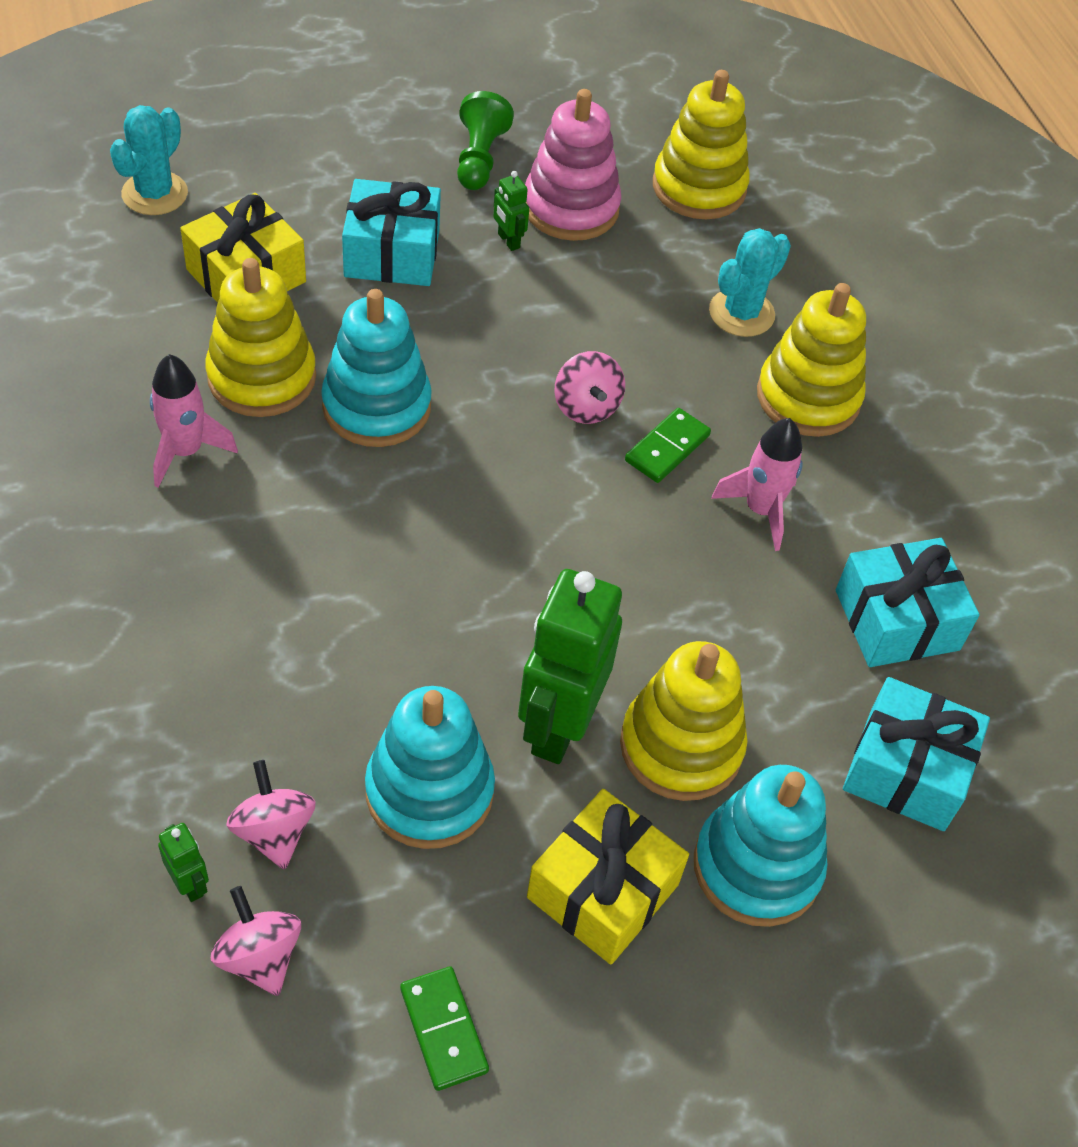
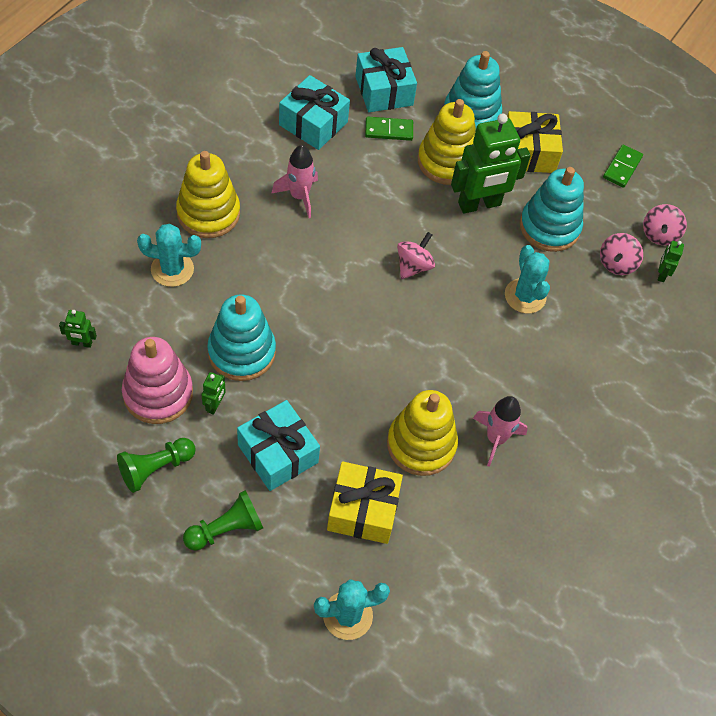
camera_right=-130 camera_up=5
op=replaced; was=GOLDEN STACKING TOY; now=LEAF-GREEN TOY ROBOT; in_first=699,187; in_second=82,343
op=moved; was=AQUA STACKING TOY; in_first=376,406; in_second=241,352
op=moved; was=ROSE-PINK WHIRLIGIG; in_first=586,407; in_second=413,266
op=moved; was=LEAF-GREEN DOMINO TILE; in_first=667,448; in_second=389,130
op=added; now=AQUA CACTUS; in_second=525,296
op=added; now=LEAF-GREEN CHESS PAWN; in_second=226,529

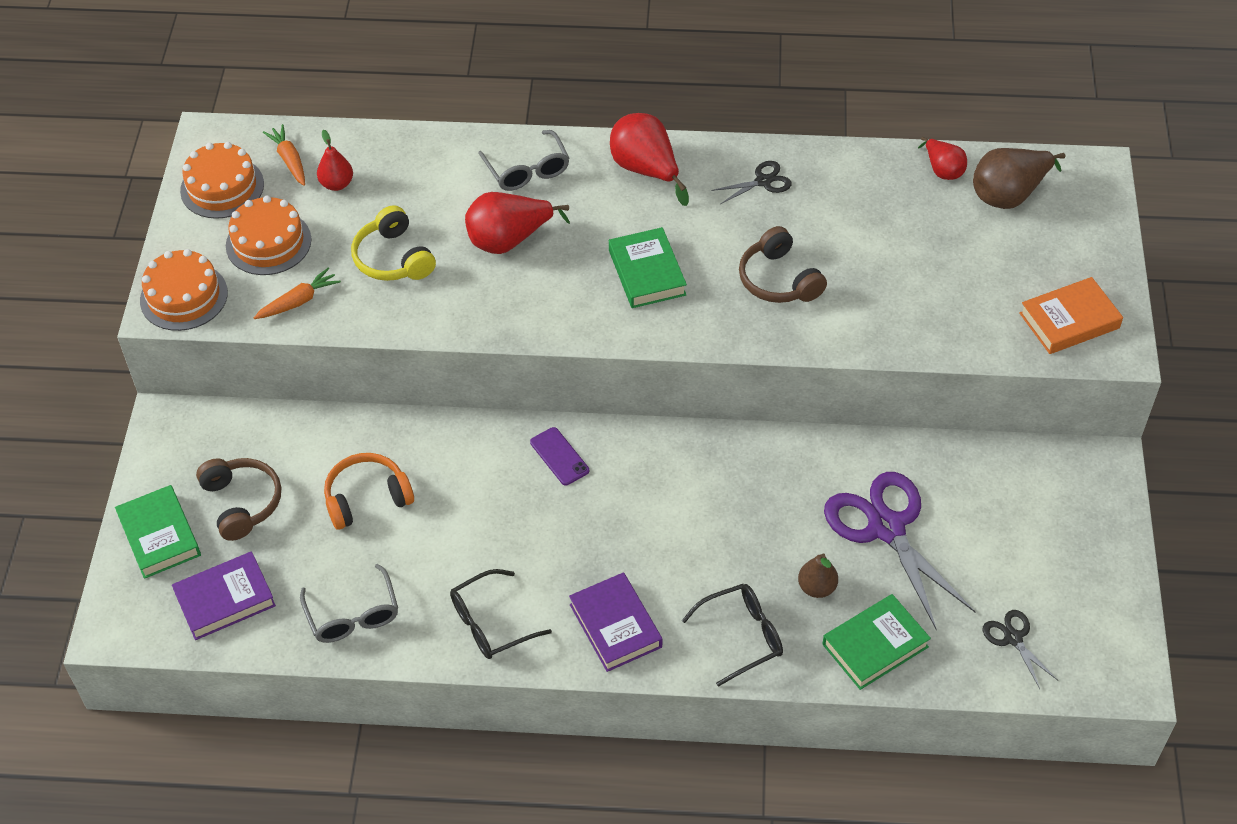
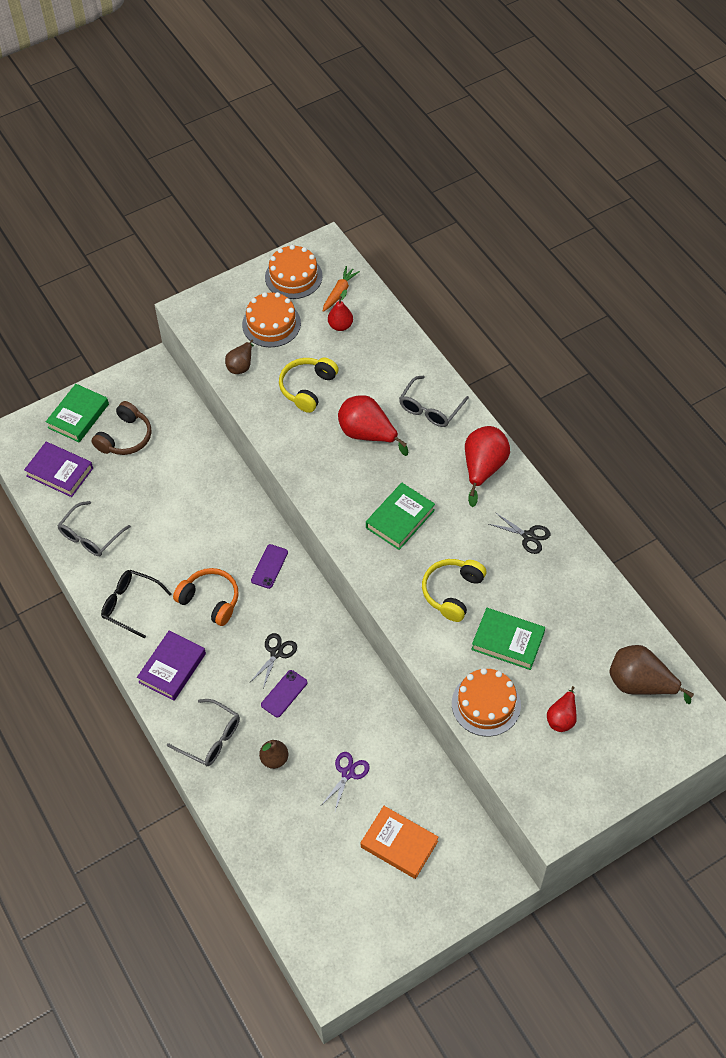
camera_right=55 camera_up=5
op=moved; was=RED TOY PEAR; in_first=942,170; in_second=562,718
op=recoloured; was=BROWN HEADPHONES; now=GOLDEN HEADPHONES; in_first=778,280; in_second=452,592
op=moved; was=ORANGE-COLOURED GATEAU; in_first=184,296; in_second=486,704
op=replaced; was=ORANGE-COLOURED CARROT; now=BROWN TOY PEAR; in_first=298,301; in_second=241,365
op=moved; was=ORANGE-COLOURED BOOK; in_first=1069,321; in_second=399,844
op=moved; was=ORANGE-COLOURED HEADPHONES; in_first=367,498; in_second=210,600
op=resized; was=VIOLET SHEARS; in_first=886,528; in_second=348,773; ratio=0.47
op=recoloured; was=JET-BLACK GLASSES; now=ASH-GREY GLASSES; in_first=741,636; in_second=210,738
op=moved; was=LEAF-GREEN BOOK; in_first=875,645; in_second=508,641
op=moved; was=JET-BLACK SHEARS; in_first=1013,638; in_second=276,653
op=added; now=VIOLET SMARTPHONE; in_second=284,693

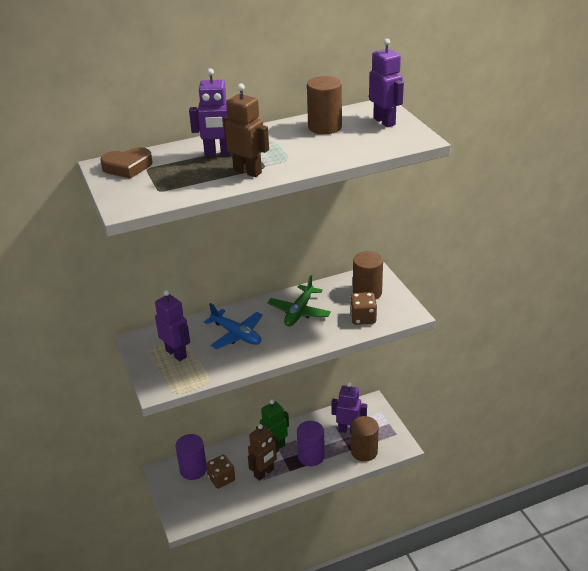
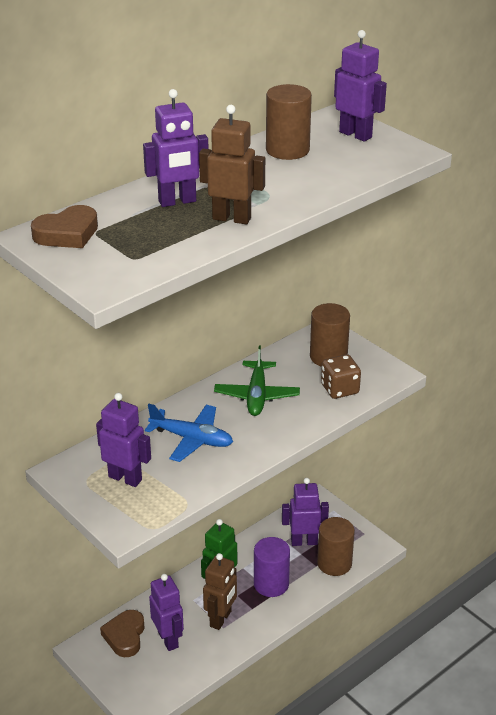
camera_right=-20 camera_up=0
op=replaced; was=VIOLET SOLID CYLINDER; now=BROWN HEART SHAPE; in_first=193,469; in_second=125,636
op=replaced; was=BROWN DICE; now=VIOLET TOY ROBOT; in_first=221,479; in_second=168,639

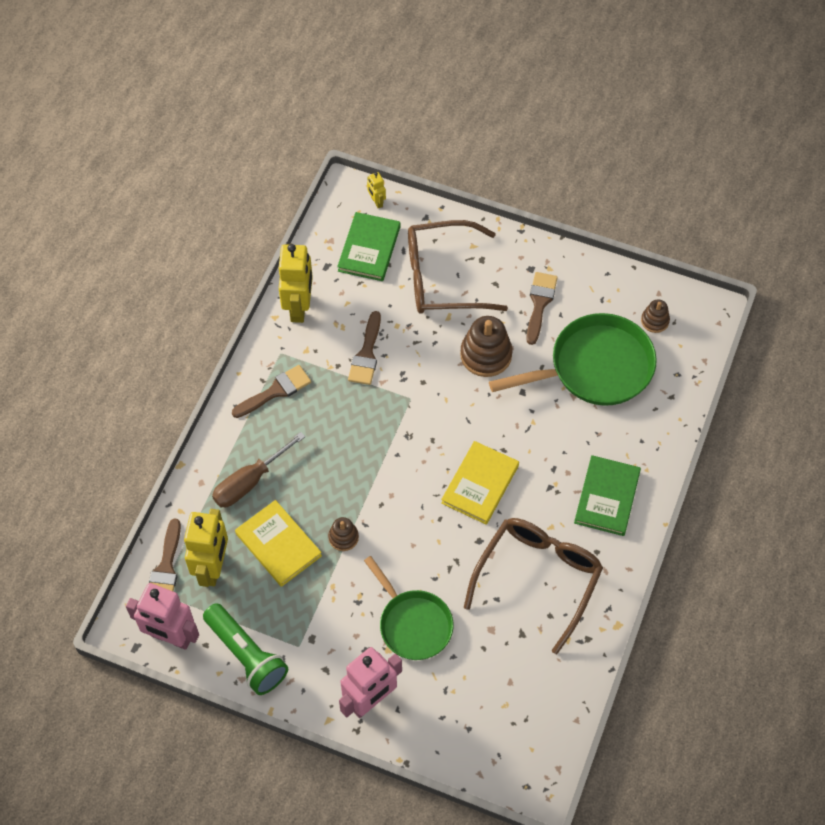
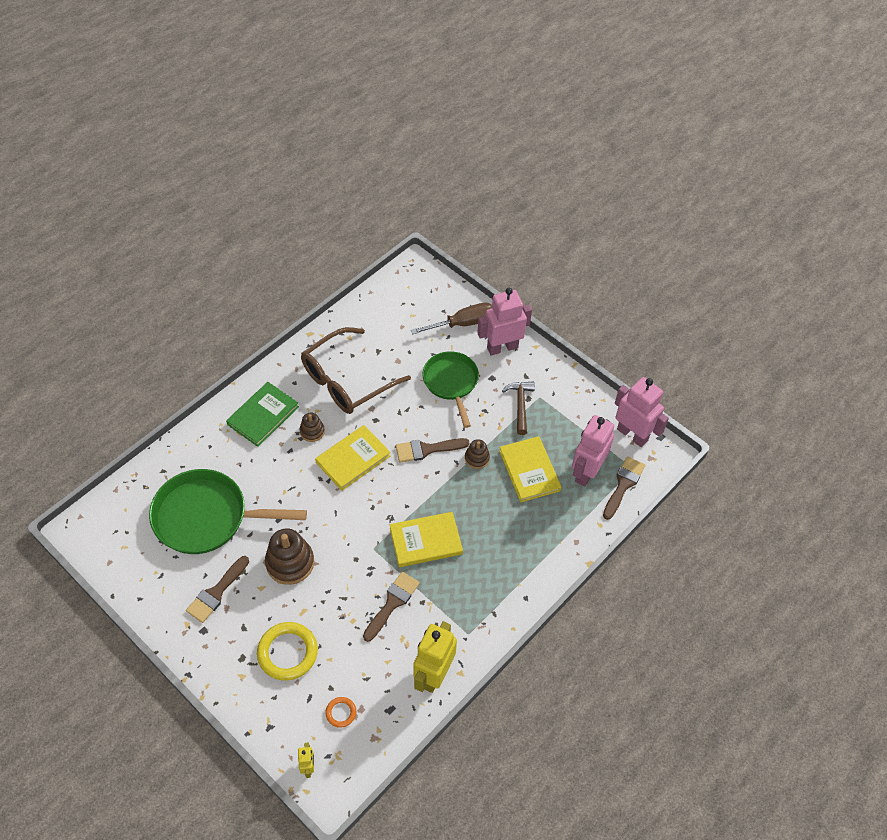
camera_right=-160 camera_up=-5
op=replaced; was=LEAF-GREEN BOOK; now=ORANGE-COLOURED HOOP; in_first=369,249; in_second=341,713
op=replaced; was=BROWN GLASSES; now=GOLDEN HOOP; in_first=443,278; in_second=287,652
op=moved; was=BROWN STACKING TOY; in_first=655,321; in_second=312,431
op=moved; was=BROWN PAINT BRUSH; in_first=276,391; in_second=426,449
op=moved; was=BROWN FLAT SCREWDRIVER; in_first=250,481; in_second=462,323
op=recoloured; was=GOLDEN TOY ROBOT; now=ROSE-PINK TOY ROBOT; in_first=213,568; in_second=586,472
op=removed; was=LEAF-GREEN TORCH; in_first=246,655
op=added; now=BROWN HAMMER; in_second=520,405
op=added; now=GOLDEN BOOK; in_second=426,541

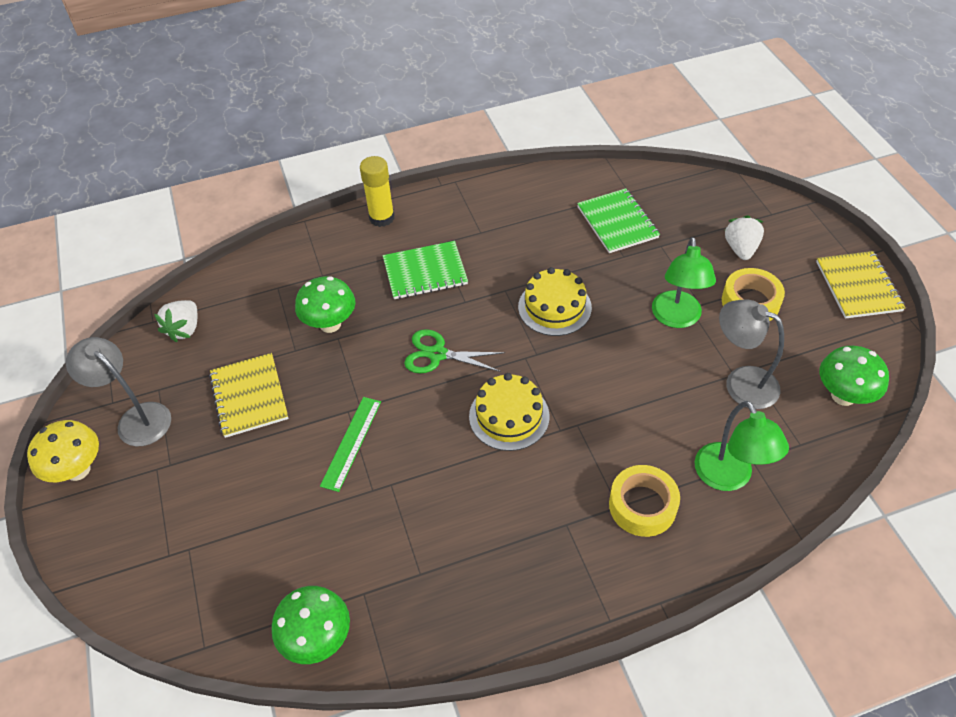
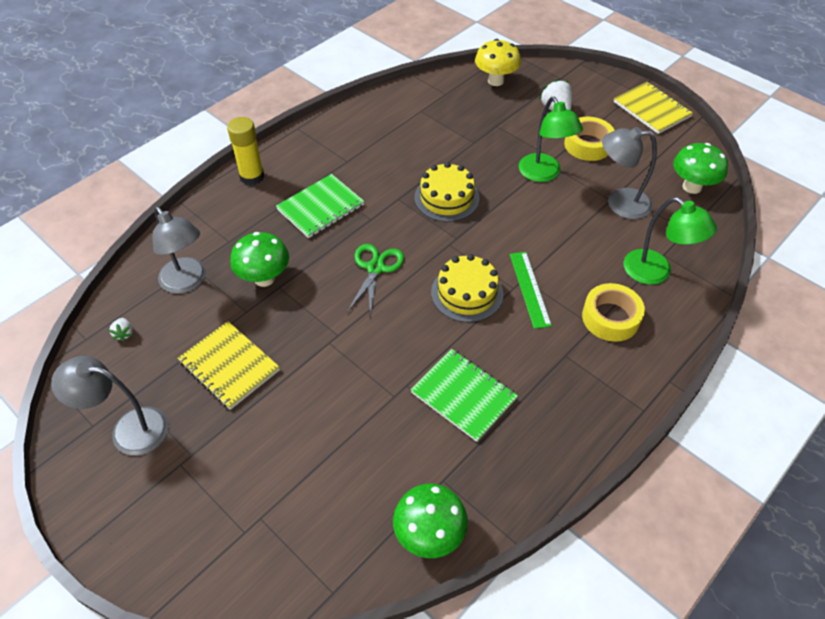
camera_right=-30 camera_up=0
op=moved; was=LEAF-GREEN NOTEPAD; in_first=617,222; in_second=463,395
op=resized; was=SNOW-WHITE TOY STRAWBERRY; in_first=184,329; in_second=124,334; ratio=0.54
op=turned; was=LEAF-GREEN SHEARS; in_first=437,354; in_second=376,268; clockwise=120
op=moved; was=LEAF-GREEN MEASURING STICK; in_first=351,443; in_second=530,289
op=moved; was=GOLDEN FUNGUS; in_first=78,470; in_second=495,81
op=added; now=ASH-GREY LAMP; in_second=187,282

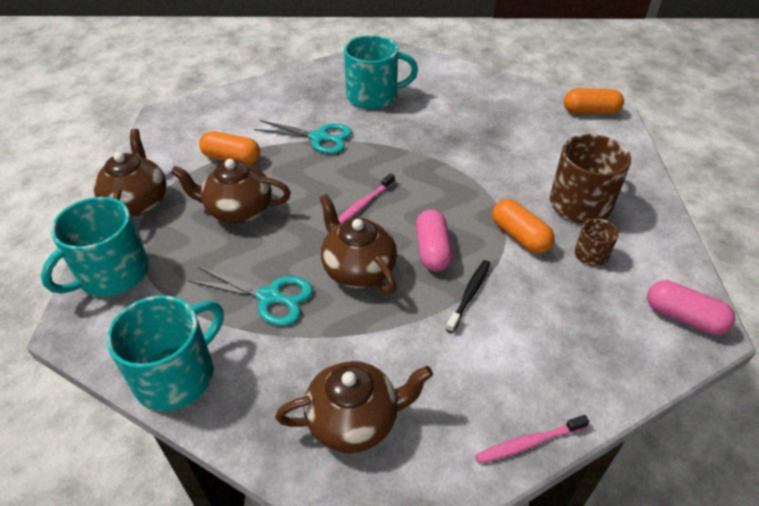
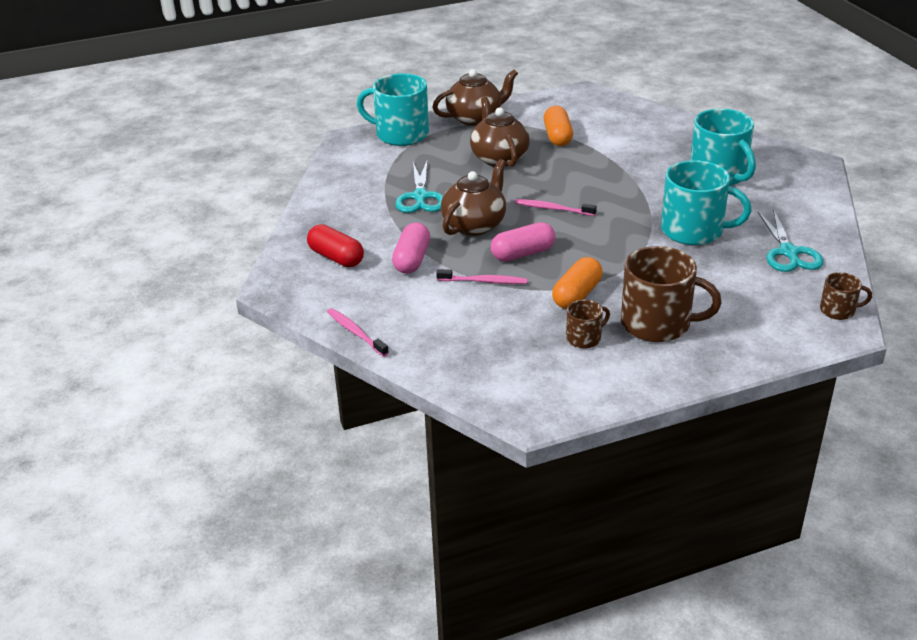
camera_right=70 camera_up=-10
op=replaced; was=ORANGE-COLOURED PILL; now=BROWN MUG; in_first=590,111; in_second=838,310
op=moved; was=AQUA SHEARS; in_first=319,138; in_second=788,252
op=recoloured; was=JET-BLACK TOOTHBRUSH; now=ROSE-PINK TOOTHBRUSH; in_first=469,295; in_second=483,281
op=moved; was=ROSE-PINK PILL; in_first=683,317; in_second=412,259
op=moved; was=AQUA MUG; in_first=176,375; in_second=693,231
op=replaced; was=BROWN TEAPOT; now=RED PILL; in_first=354,420; in_second=336,257

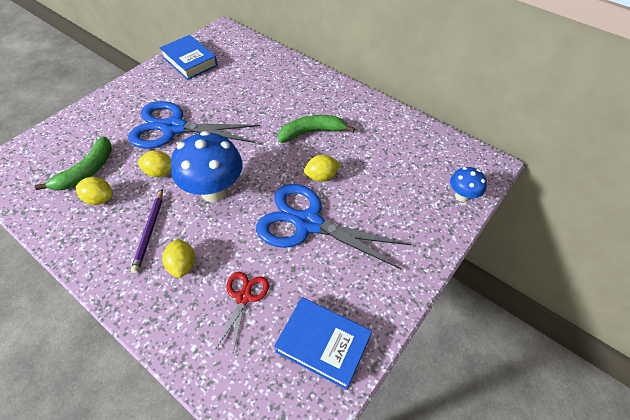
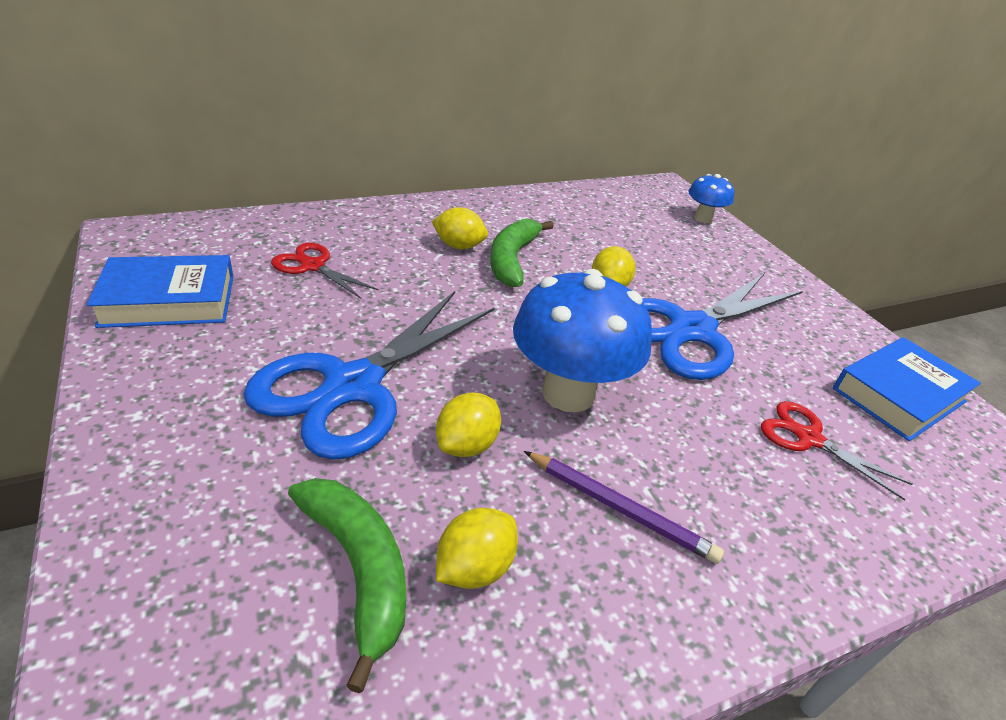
camera_right=-65 camera_up=-15
op=moved; was=GOLDEN TOY LEMON; in_first=182,265; in_second=459,246
op=added; now=RED SHEARS; in_second=312,266

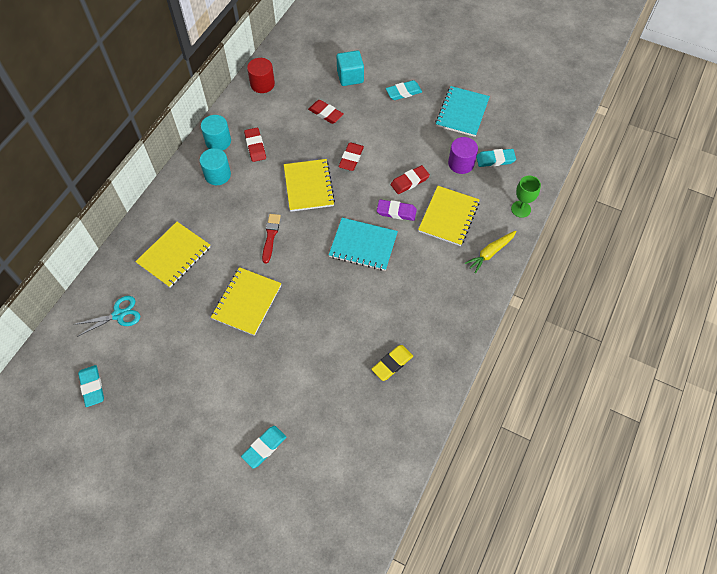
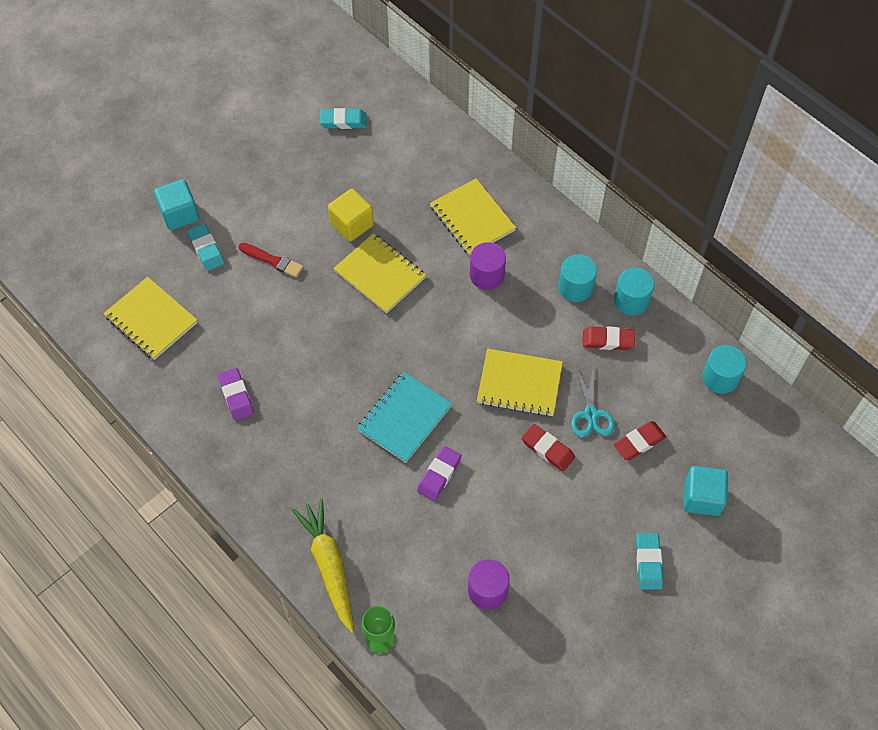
camera_right=110 camera_up=0
op=recoloured; was=RED SOLID CYLINDER; now=AQUA SOLID CYLINDER; in_first=262,84; in_second=720,378
op=removed; was=AQUA NOTEPAD; in_first=462,112
op=removed; was=AQUA ERASER; in_first=495,159
op=removed; was=RED ERASER; in_first=409,181
op=moved; was=GOLDEN NOTEPAD; in_first=448,217; in_second=151,319
op=moved; was=RED PAINT BRUSH; in_first=270,236; in_second=273,260
op=resized; was=GOLDEN CARROT; in_first=490,253; in_second=329,566; ratio=1.53
op=moved; was=AQUA SHEARS; in_first=119,314; in_second=591,414
op=recoloured; was=GOLDEN ERASER; now=VIOLET ERASER; in_first=392,364; in_second=236,396
op=added; now=AQUA CUBE; in_second=180,214
op=added; now=GOLDEN CUBE; in_second=352,224
op=added; now=VIOLET SOLID CYLINDER; in_second=487,275

